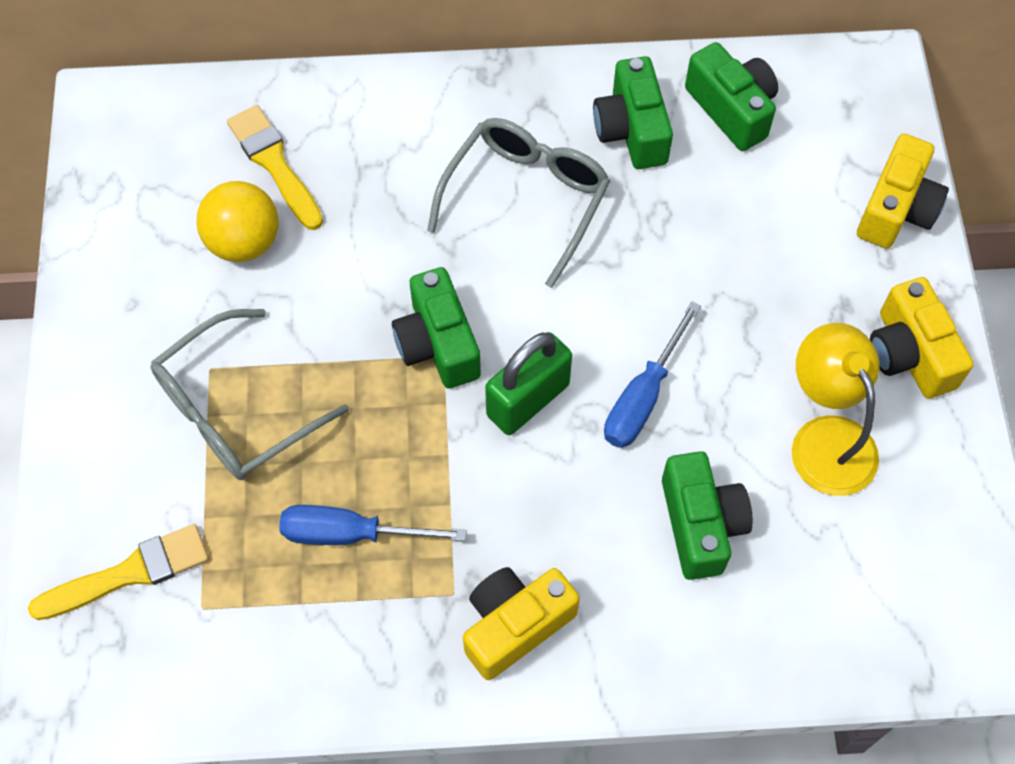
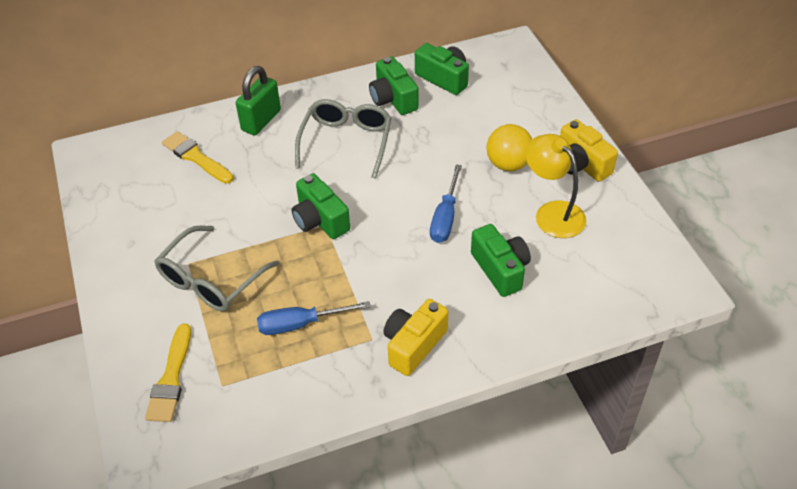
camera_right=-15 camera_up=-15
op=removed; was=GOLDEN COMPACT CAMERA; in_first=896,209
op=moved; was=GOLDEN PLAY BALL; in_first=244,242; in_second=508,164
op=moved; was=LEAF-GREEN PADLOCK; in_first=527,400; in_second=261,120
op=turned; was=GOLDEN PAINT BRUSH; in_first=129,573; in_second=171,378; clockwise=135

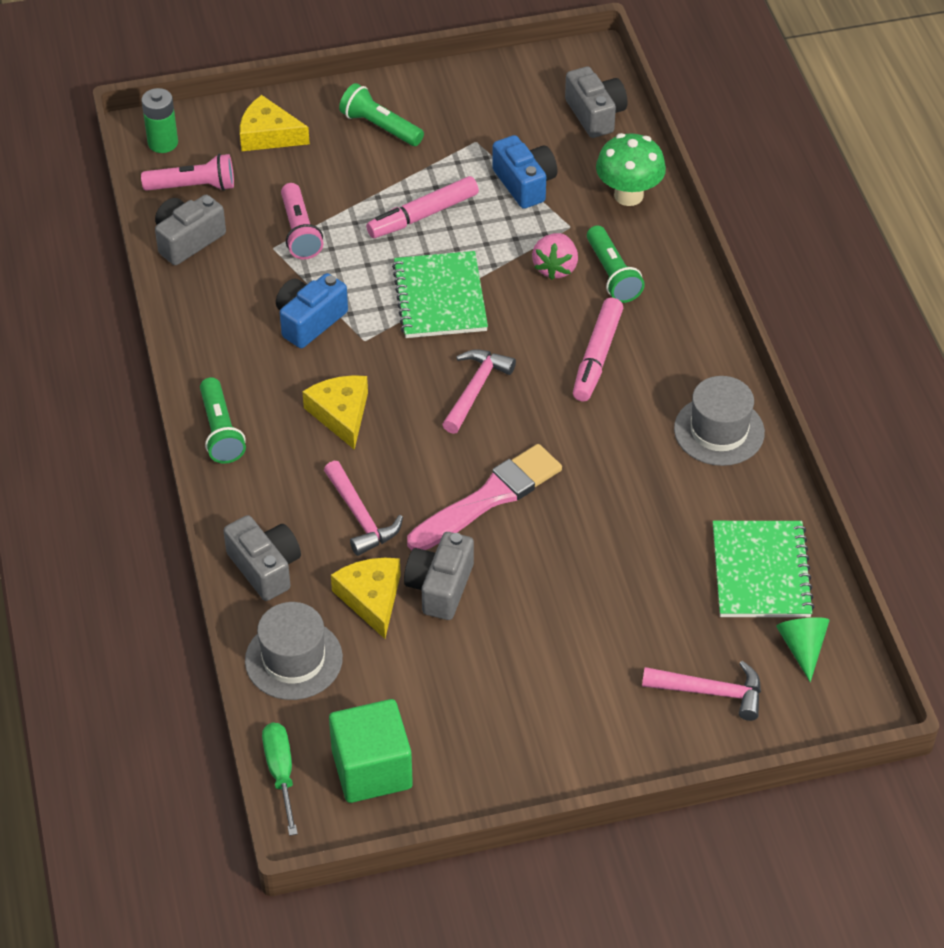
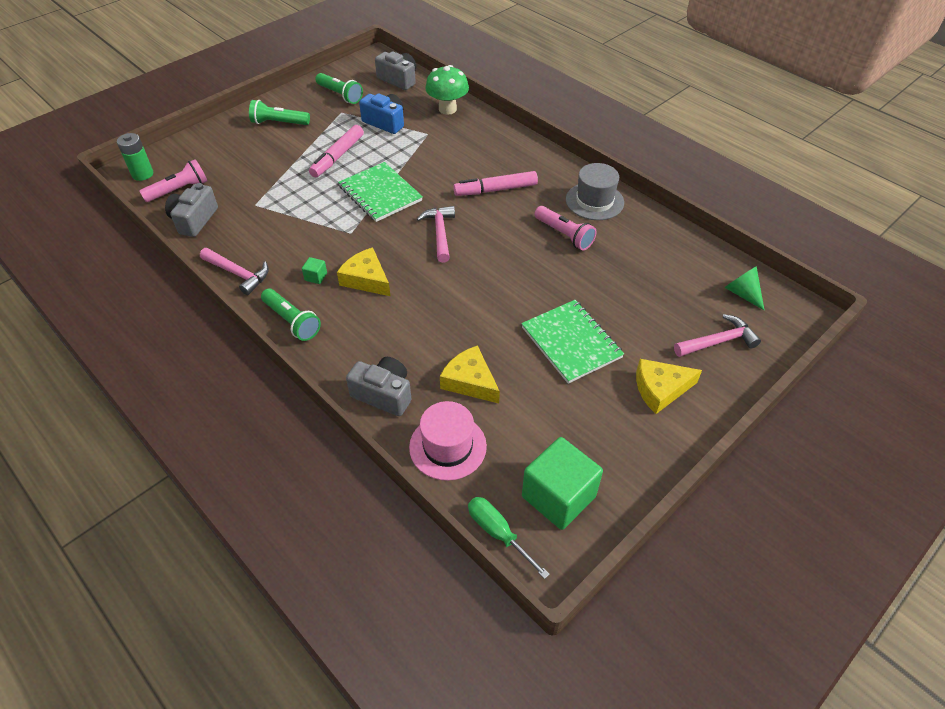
camera_right=-30 camera_up=0
op=moved; was=GOLDEN CHEESE; in_first=268,135; in_second=660,389
op=moved; was=ROSE-PINK TORCH; in_first=299,232; in_second=564,235
op=moved; was=LEAF-GREEN TORCH; in_first=612,275; in_second=340,95
op=removed; was=ROSE-PINK TOY STRAWBERRY; in_first=555,268
op=removed; was=BLUE COMPACT CAMERA; in_first=309,321
op=turned; was=ROSE-PINK MARKER PEN; in_first=597,356; in_second=496,190; clockwise=90
op=removed; was=ROSE-PINK PAINT BRUSH; in_first=489,498
op=moved; was=ROSE-PINK HAMMER; in_first=360,517; in_second=238,274
op=moved; was=LEAF-GREEN NOTEPAD; in_first=761,572; in_second=571,342
op=removed; was=ASH-GREY COMPACT CAMERA; in_first=440,587
op=recoloured; was=ASH-GREY TALL HAT; now=ROSE-PINK TALL HAT; in_first=293,659; in_second=447,446
op=added; now=LEAF-GREEN CUBE; in_second=316,277

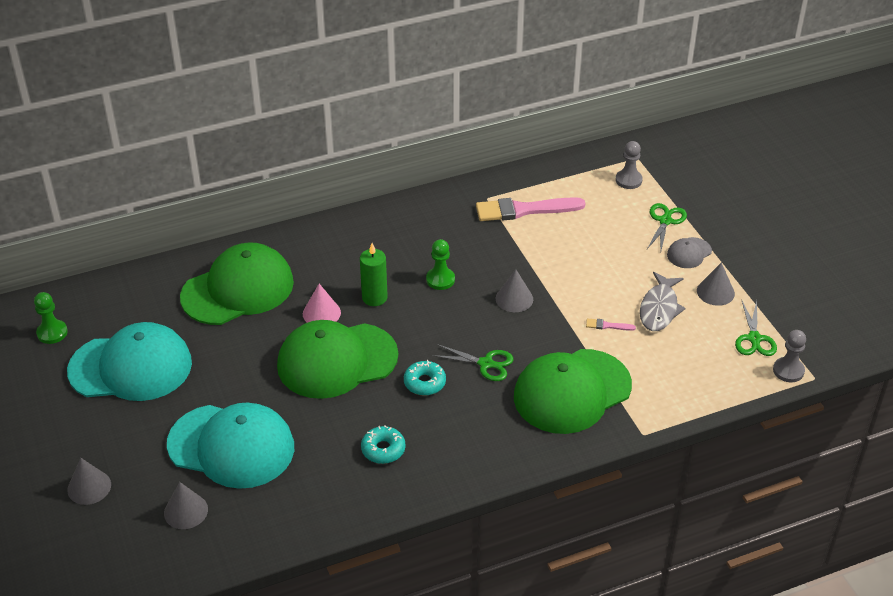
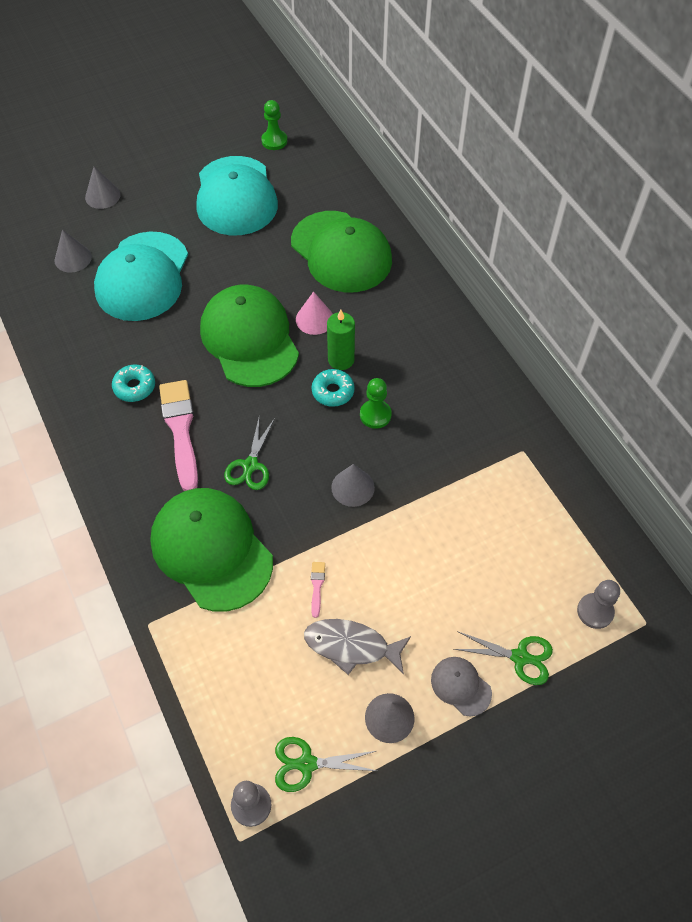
camera_right=85 camera_up=15
op=moved; was=ROSE-PINK PAINT BRUSH; in_first=524,210; in_second=180,430
op=moved; was=AQUA GLAZED DONUT; in_first=424,383; in_second=333,391

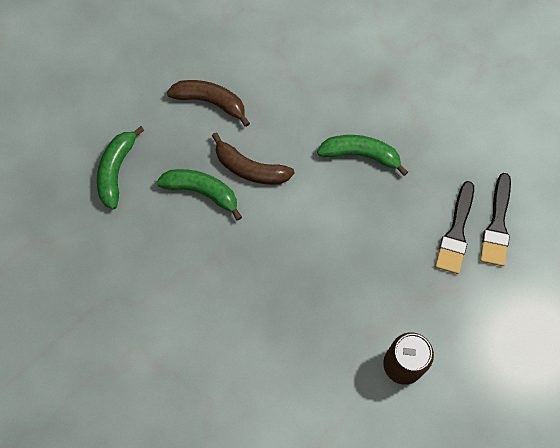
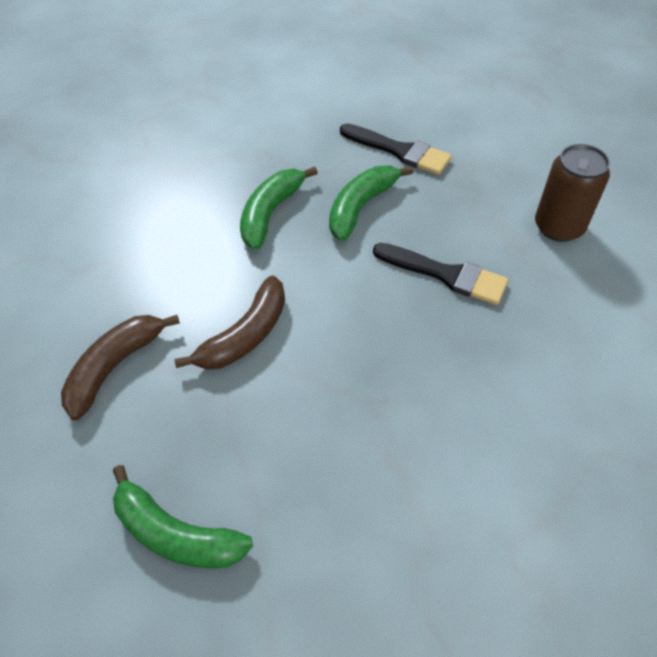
camera_right=-75 camera_up=-15
op=moved; was=LEAF-GREEN BANANA; in_first=202,192; in_second=361,207
op=moved; was=JET-BLACK PAINT BRUSH; in_first=497,225; in_second=445,274

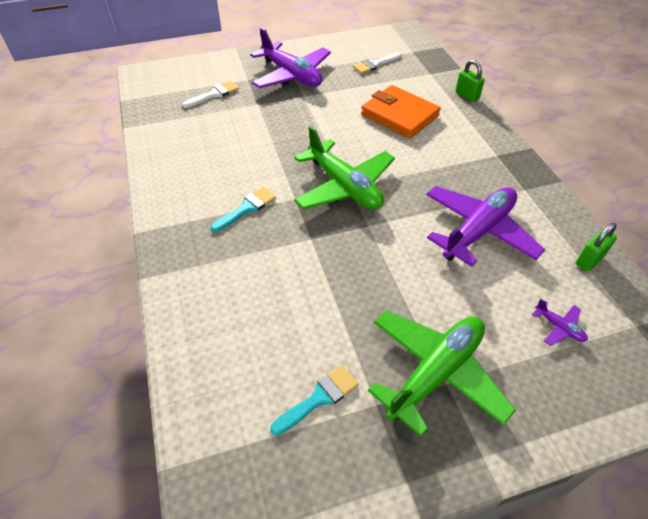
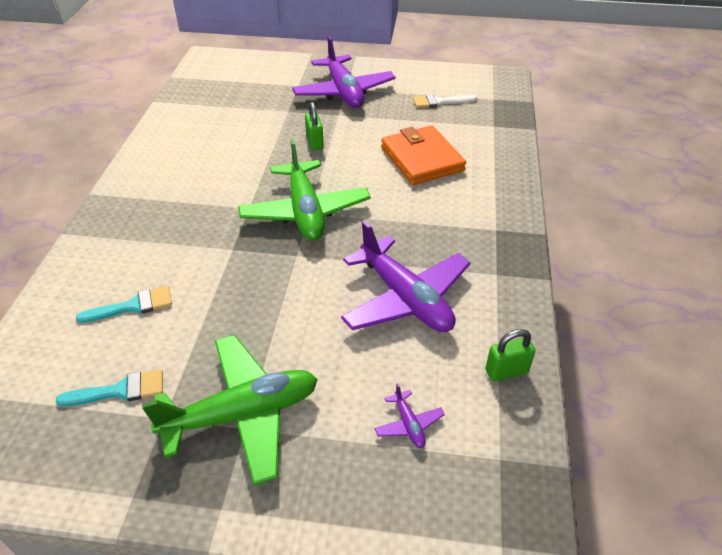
camera_right=25 camera_up=-5
op=moved; was=LEAF-GREEN PADLOCK; in_first=467,96; in_second=314,143
op=removed; was=SNOW-WHITE PAINT BRUSH; in_first=214,94
op=turned; was=VIOLET AEROPLANE; in_first=478,231; in_second=405,298; clockwise=75
op=moved; was=AQUA PAINT BRUSH; in_first=247,208; in_second=133,306

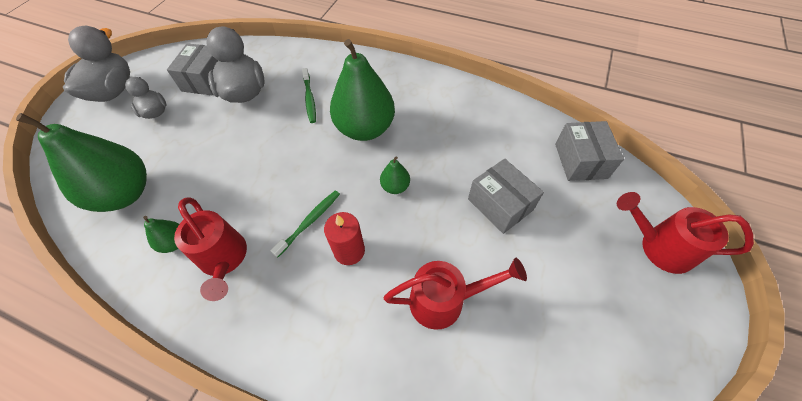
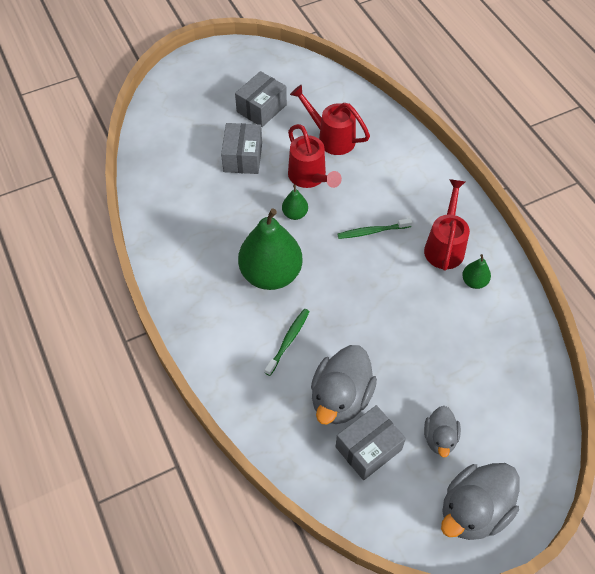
camera_right=-140 camera_up=0
op=removed; was=LEAF-GREEN TOY PEAR; in_first=125,194
op=moved; was=ASH-GREY PACKAGE; in_first=580,161; in_second=261,108
op=moved; was=RED WATERING POT; in_first=659,247; in_second=310,177
op=removed; was=RED CANDLE; in_first=349,251

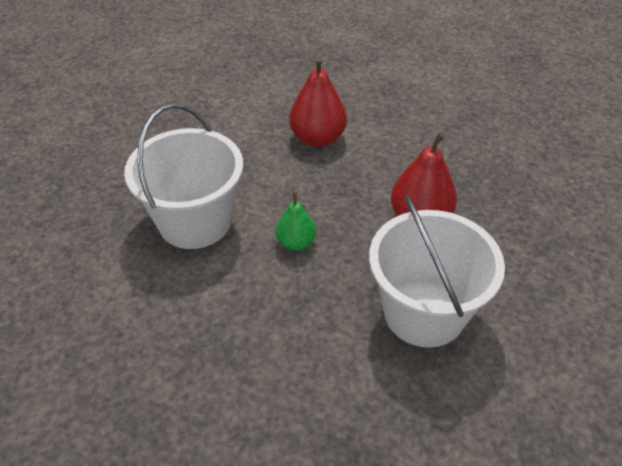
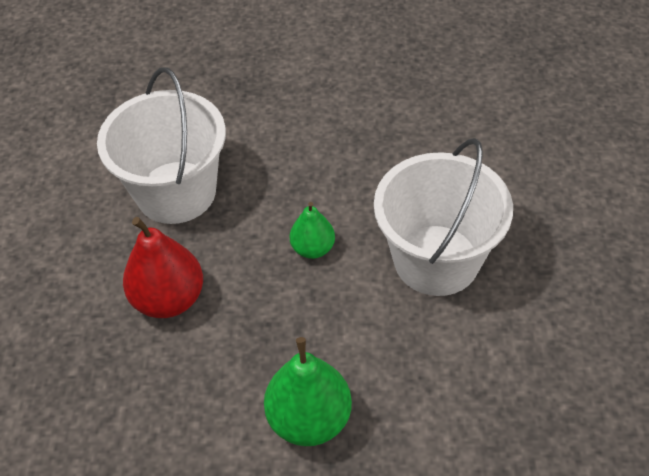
camera_right=175 camera_up=5
op=recoloured; was=RED TOY PEAR; now=LEAF-GREEN TOY PEAR; in_first=317,138; in_second=309,419

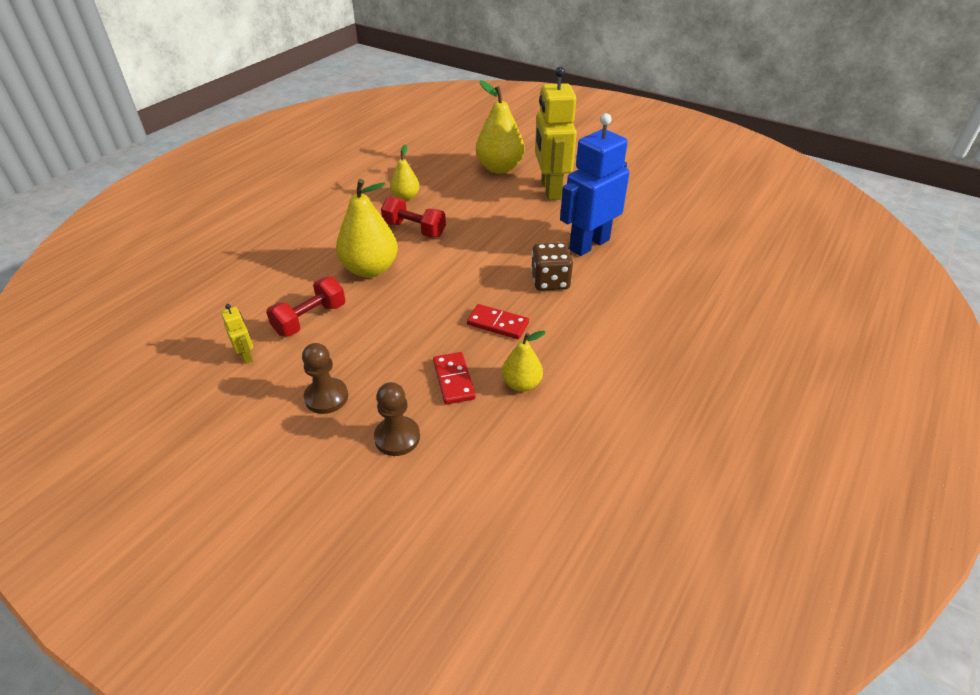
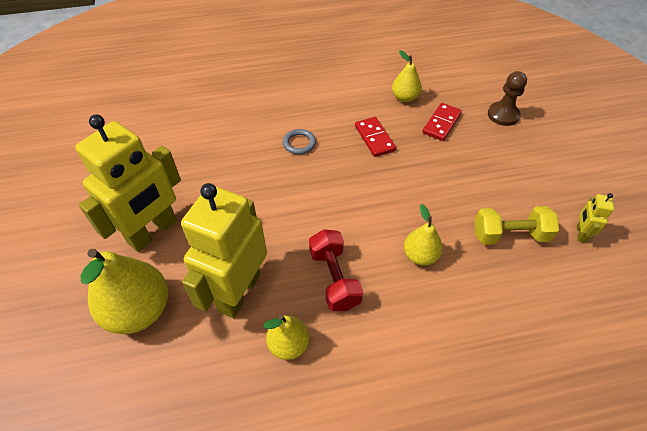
camera_right=-135 camera_up=10
op=removed; was=BLUE TOY ROBOT; in_first=589,244
op=resized; was=GOLDEN TOY PEAR; in_first=370,269; in_second=420,256; ratio=0.56
op=replaced; was=BROWN DICE; now=ASH-GREY HOOP; in_first=550,281; in_second=299,143
op=recoloured; was=RED DUMBBELL; now=GOLDEN DUMBBELL; in_first=310,319; in_second=509,235
op=removed; was=BROWN CHESS PAWN; in_first=326,397
op=added; now=GOLDEN TOY ROBOT; in_second=238,292

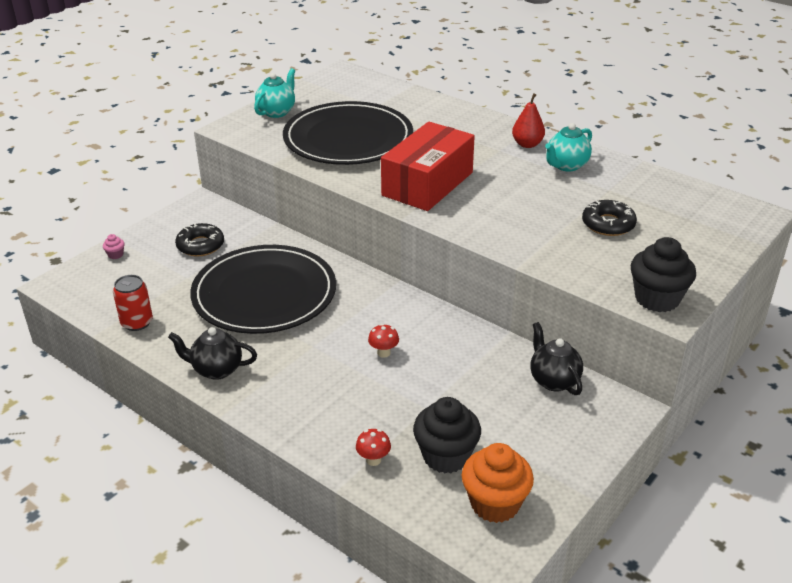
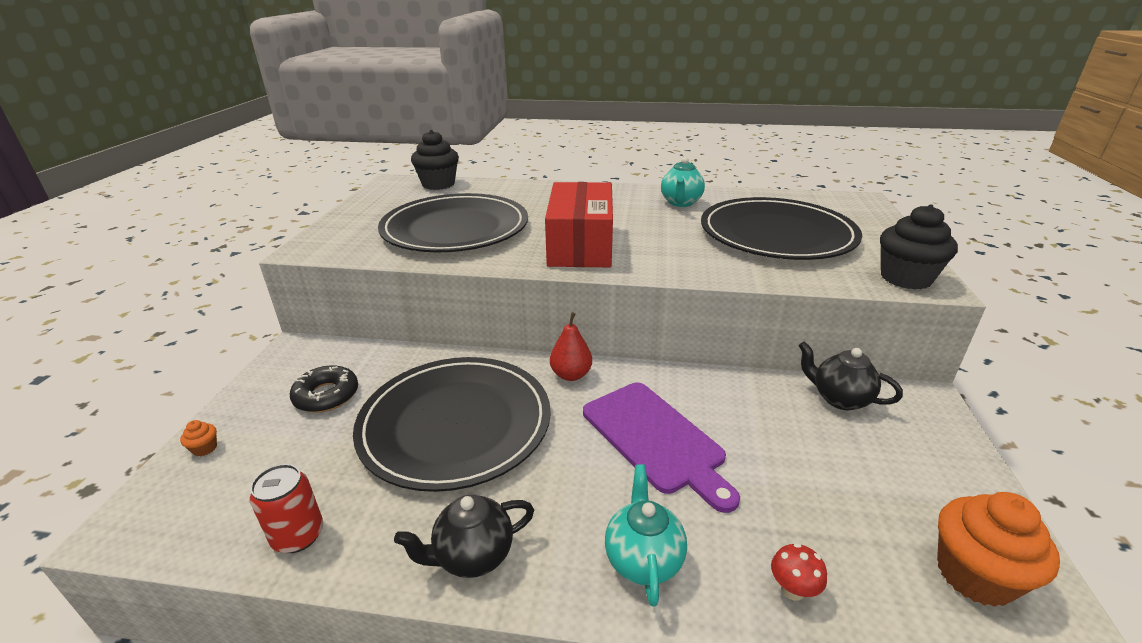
camera_right=-30 camera_up=-5
op=moved; was=AQUA TEAPOT; in_first=277,112; in_second=643,559
op=moved; was=RED TOY PEAR; in_first=527,144; in_second=571,375
op=replaced; was=JET-BLACK GLAZED DONUT; now=JET-BLACK PLATE; in_first=608,224; in_second=776,234
op=recoloured; was=ROSE-PINK FAIRY CAKE; now=ORANGE-COLOURED FAIRY CAKE; in_first=115,255; in_second=205,448
op=replaced; was=RED FUNGUS; now=VIOLET CUTTING BOARD; in_first=383,353; in_second=656,439
op=moved; was=JET-BLACK FAIRY CAKE; in_first=446,456; in_second=438,184

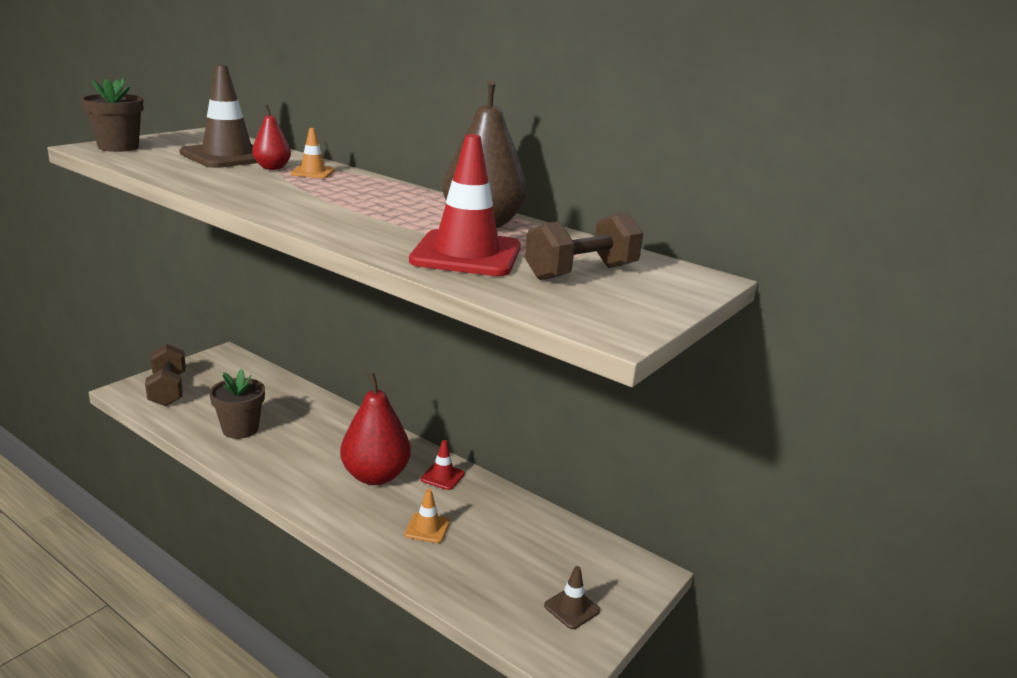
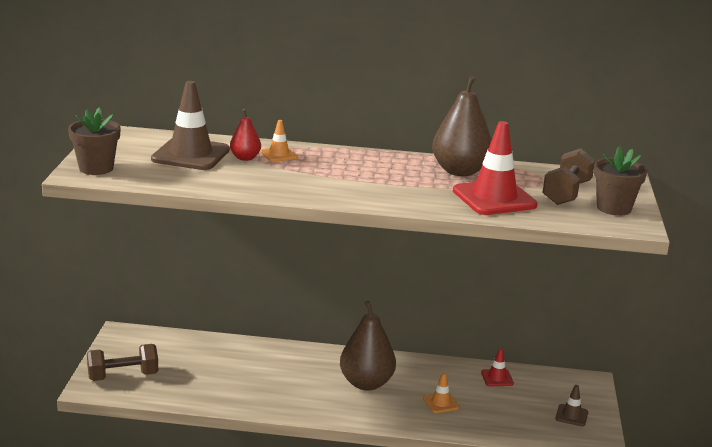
camera_right=-30 camera_up=0
op=turned; was=BROWN DUMBBELL; in_first=168,390; in_second=123,376; clockwise=-60
op=moved; was=BROWN PLANT POT; in_first=240,429; in_second=614,208
op=recoloured; was=RED TOY PEAR; now=BROWN TOY PEAR; in_first=375,476; in_second=366,383
op=moved; was=RED ROAD CONE; in_first=442,476; in_second=497,378

